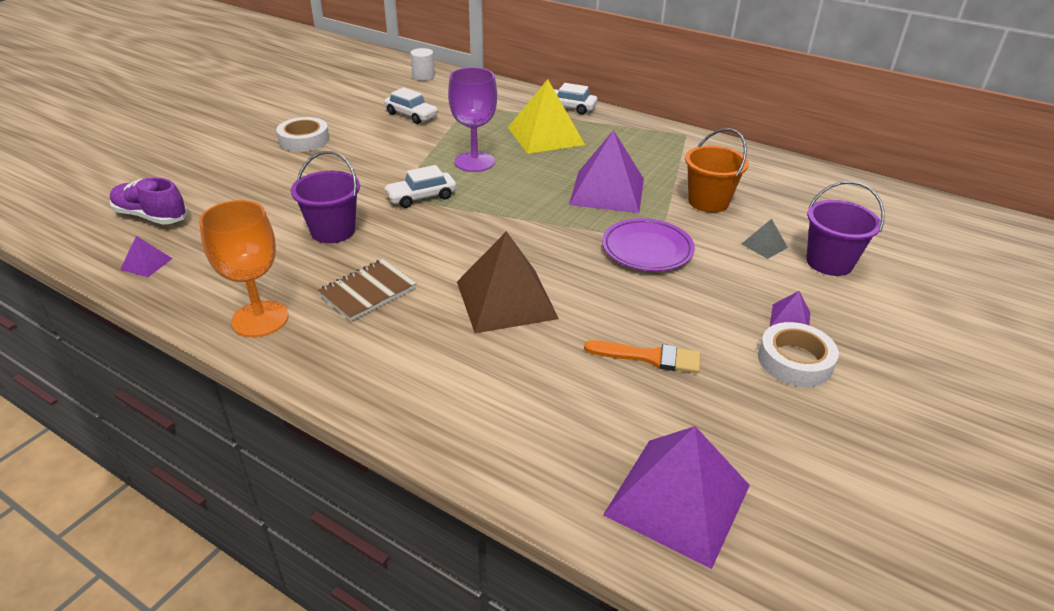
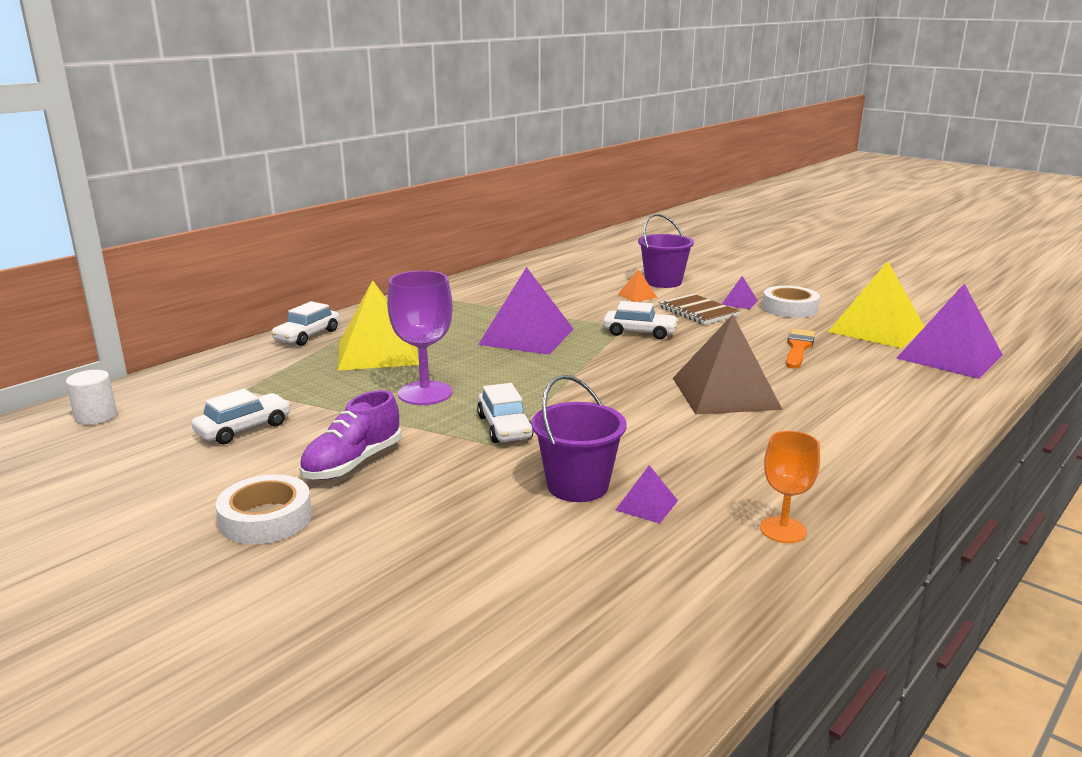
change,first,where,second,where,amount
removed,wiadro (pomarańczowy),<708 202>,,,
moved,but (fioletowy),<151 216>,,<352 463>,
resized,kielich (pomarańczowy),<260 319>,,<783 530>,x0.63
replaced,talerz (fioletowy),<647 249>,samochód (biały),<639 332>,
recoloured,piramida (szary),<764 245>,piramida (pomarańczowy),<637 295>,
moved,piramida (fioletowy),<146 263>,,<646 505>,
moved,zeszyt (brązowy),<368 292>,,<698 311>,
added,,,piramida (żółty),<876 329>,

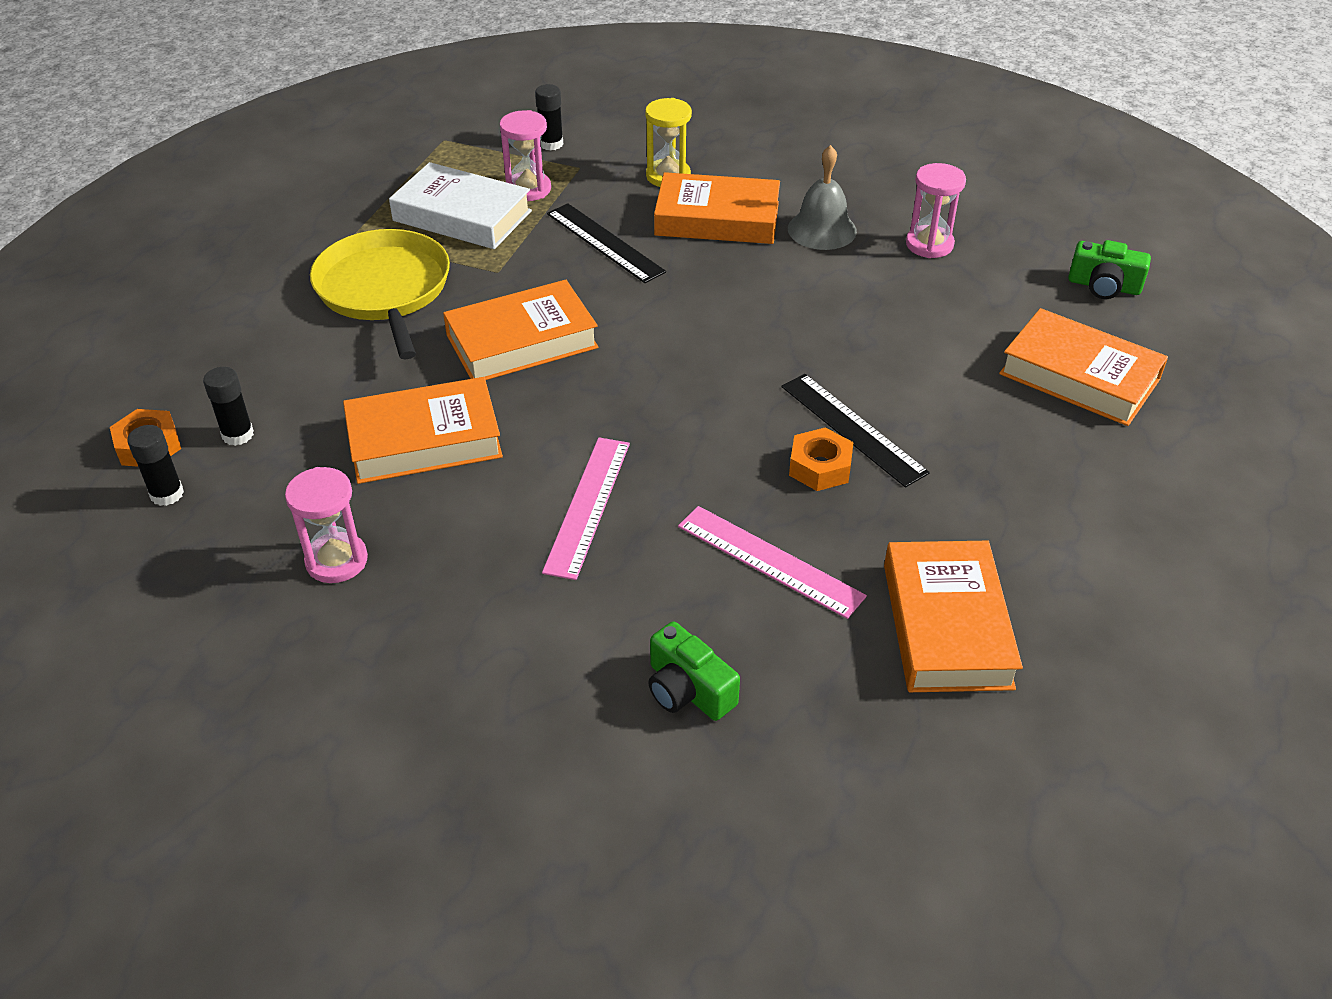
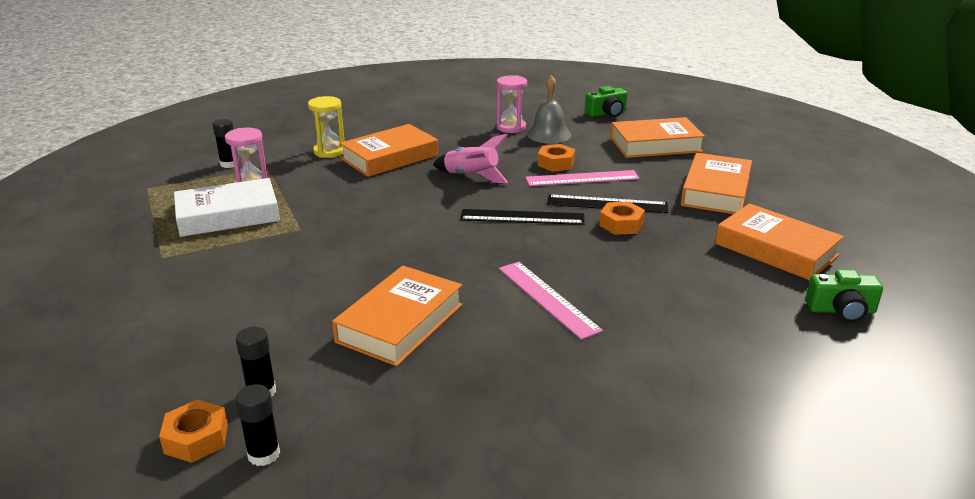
change,first,where,second,where,amount
moved,dzwonek (szary),<822 229>,,<549 134>,
moved,linijka (czarny),<604 242>,,<522 217>,
removed,patelnia (żółty),<384 290>,,,
moved,książka (pomarańczowy),<522 341>,,<715 191>,
removed,klepsydra (różowy),<336 560>,,,
moved,linijka (różowy),<769 561>,,<582 178>,
moved,aparat fotograficzny (zielony),<688 690>,,<841 310>,
added,,,rakieta (różowy),<471 176>,
added,,,nakrętka (pomarańczowy),<556 163>,

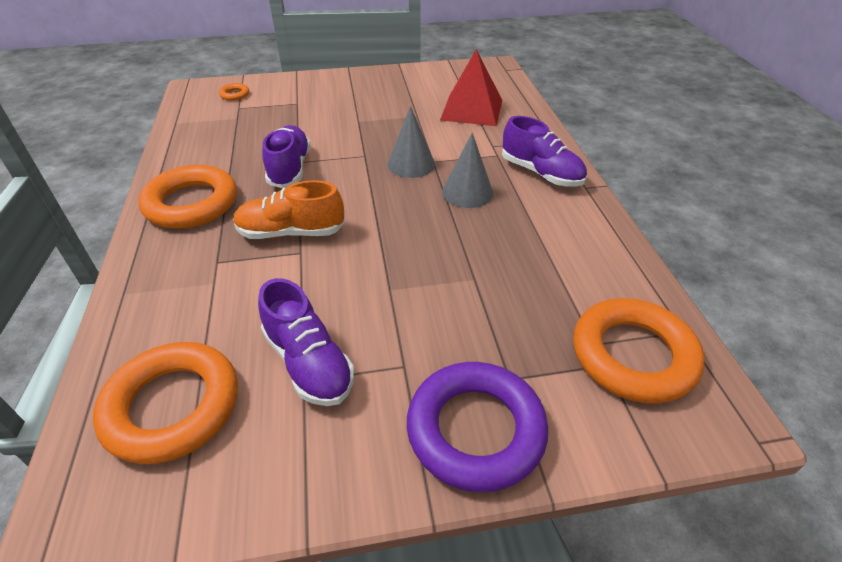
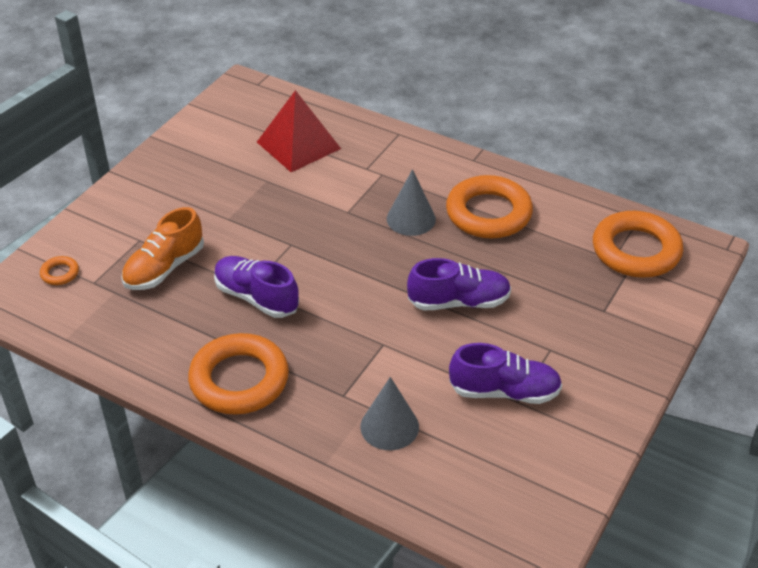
change,first,where,second,where,amount
moved,stożek (szary),<411 164>,,<389 426>,
moved,but (fioletowy),<541 173>,,<459 302>,
moved,but (pomarańczowy),<291 232>,,<164 268>,
moved,pierścień (pomarańczowy),<173 406>,,<488 213>,
removed,pierścień (fioletowy),<475 430>,,,

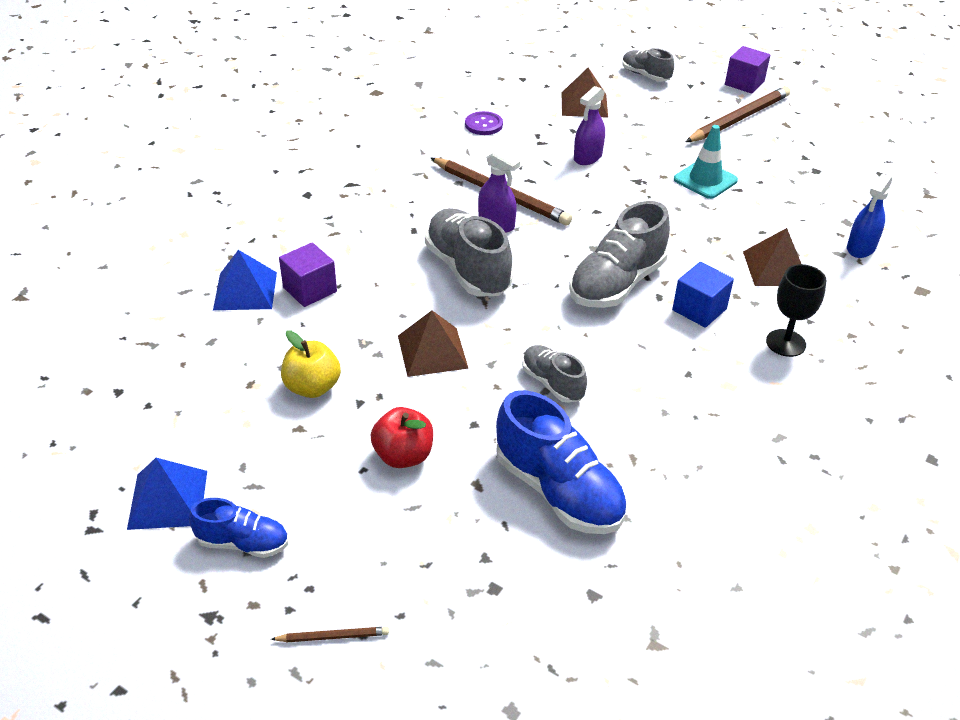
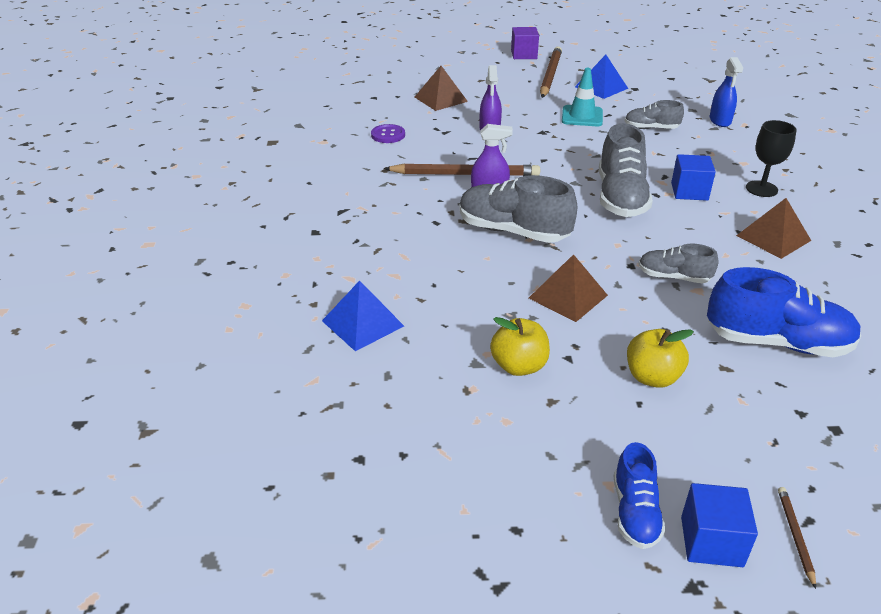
change,first,where,second,where,amount
moved,but (szary),<645 75>,,<651 128>,
moved,piramida (brązowy),<775 268>,,<773 238>,
removed,sześcian (fioletowy),<310 290>,,,
recoloured,jabłko (czerwony),<403 456>,jabłko (żółty),<652 377>,
moved,piramida (niebieski),<167 499>,,<601 87>,
turned,but (niebieski),<243 543>,,<635 512>,120 degrees clockwise
turned,ołówek (brązowy),<333 636>,,<795 536>,45 degrees counterclockwise
added,,,sześcian (niebieski),<711 541>,

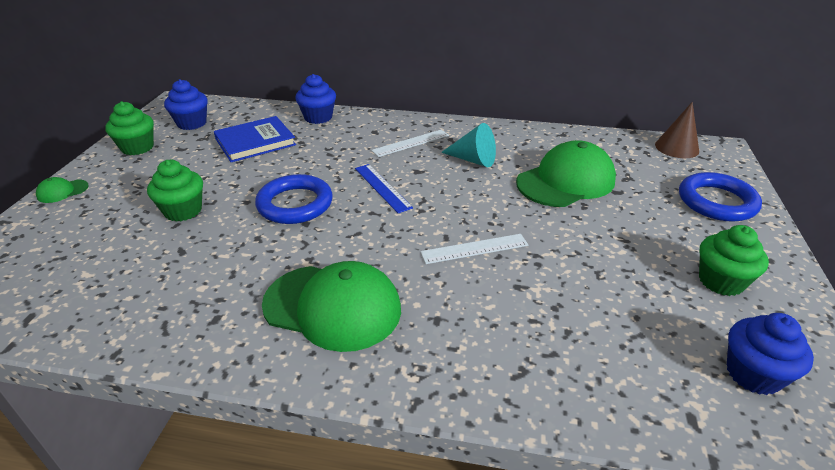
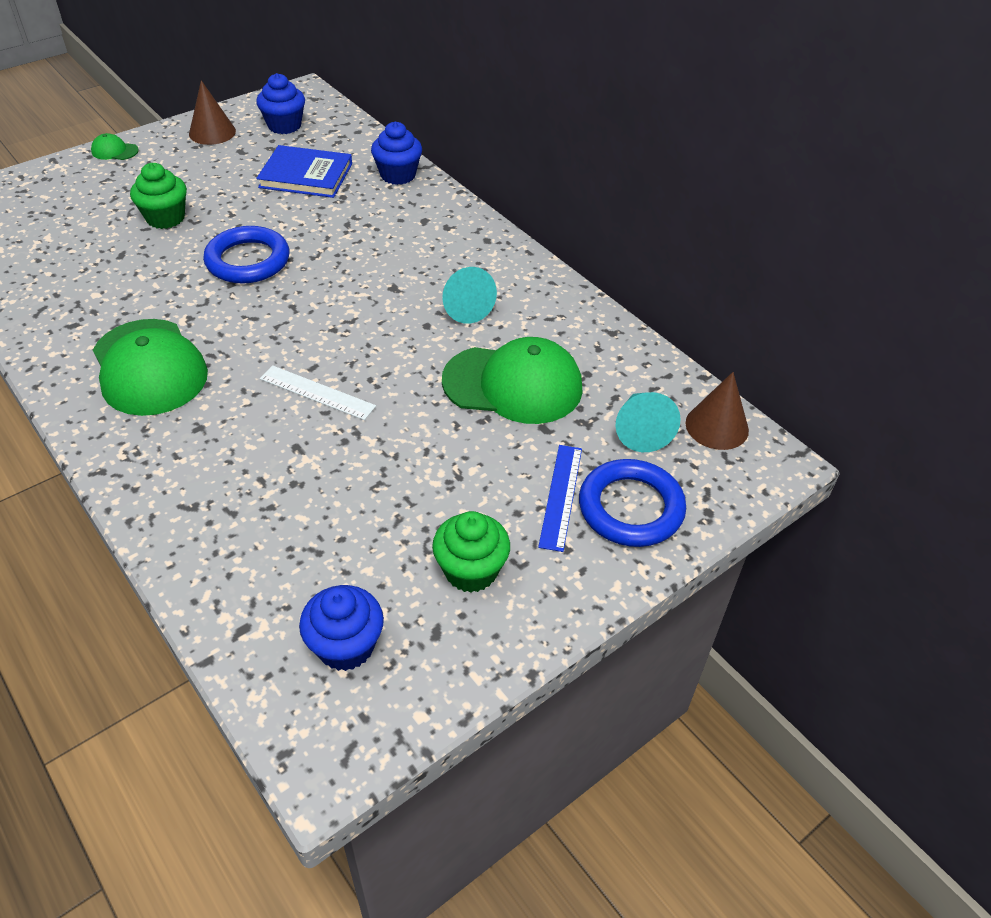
change,first,where,second,where,amount
replaced,muffinka (zielony),<137 147>,stożek (brązowy),<212 132>,
removed,linijka (biały),<411 143>,,,
moved,linijka (niebieski),<382 187>,,<561 496>,
added,,,stożek (turkusowy),<640 430>,

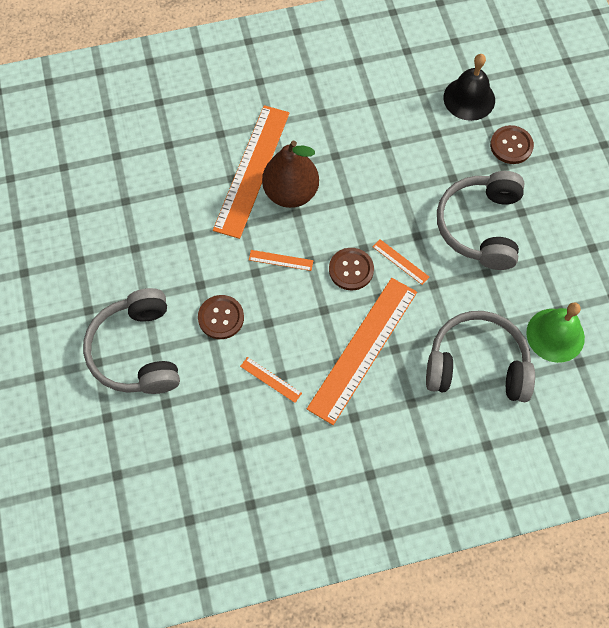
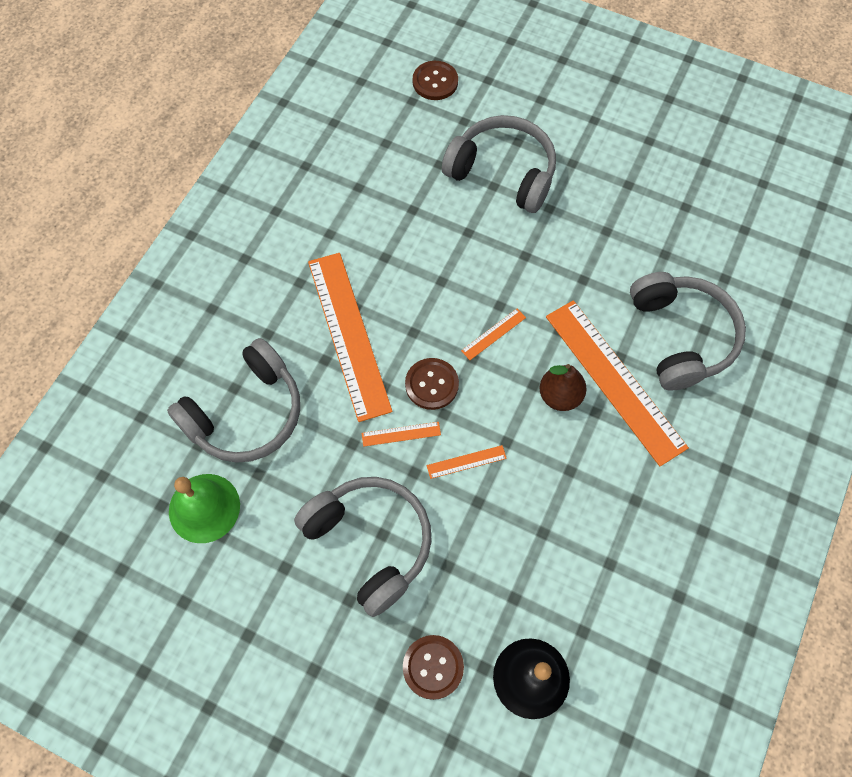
change,first,where,second,where,amount
resized,gruszka (brązowy),<290 192>,,<559 396>,x0.66
moved,guzik (brązowy),<221 318>,,<435 82>,
moved,linijka (pomarańczowy),<271 379>,,<466 462>,
added,,,słuchawki (szary),<681 336>,

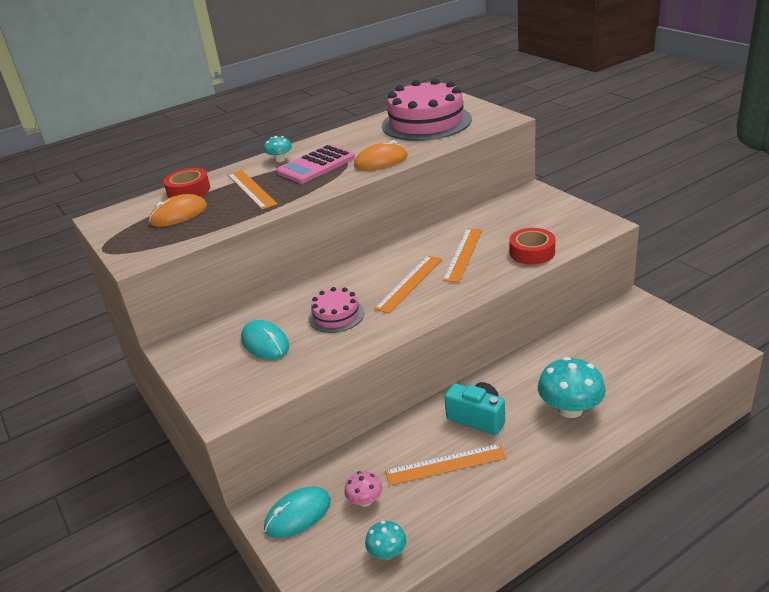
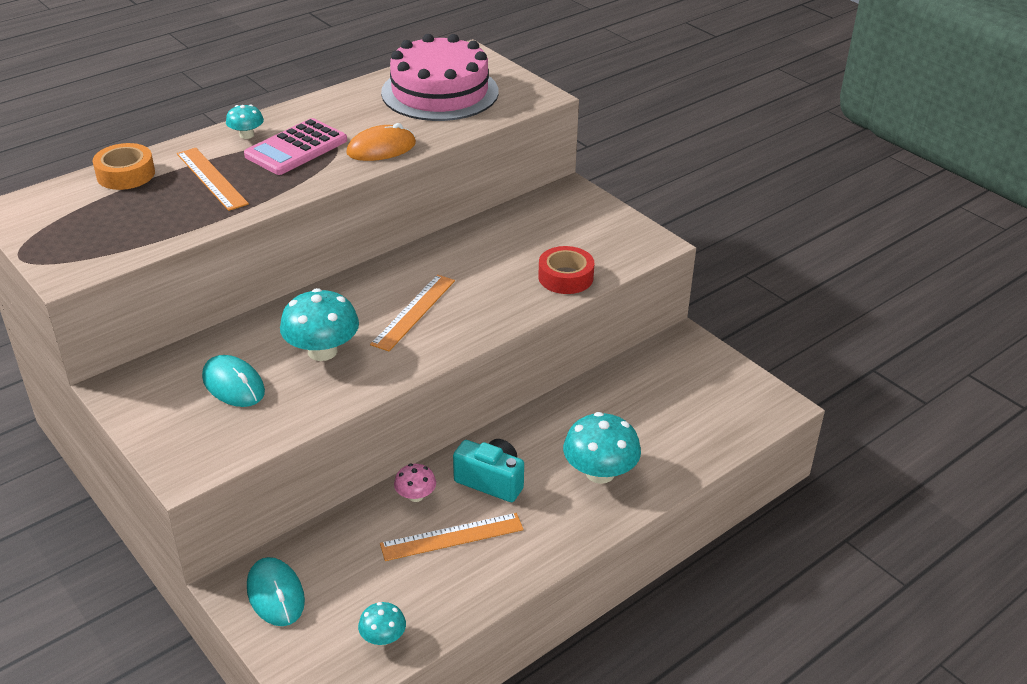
change,first,where,second,where,amount
recoloured,taśma klejąca (czerwony),<189 190>,taśma klejąca (pomarańczowy),<126 174>,
removed,myszka (pomarańczowy),<179 214>,,,
removed,linijka (pomarańczowy),<463 254>,,,
replaced,tort (różowy),<336 315>,grzyb (turkusowy),<322 351>,
moved,grzyb (różowy),<365 500>,,<415 496>,
turned,myszka (turkusowy),<298 514>,,<275 594>,75 degrees counterclockwise

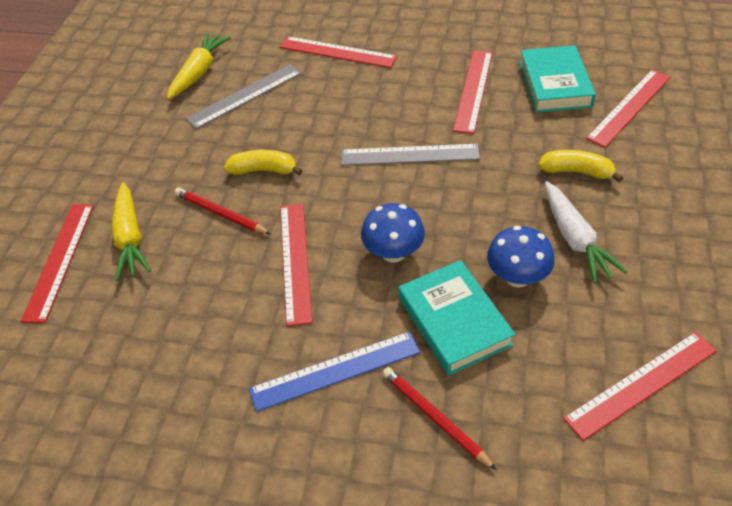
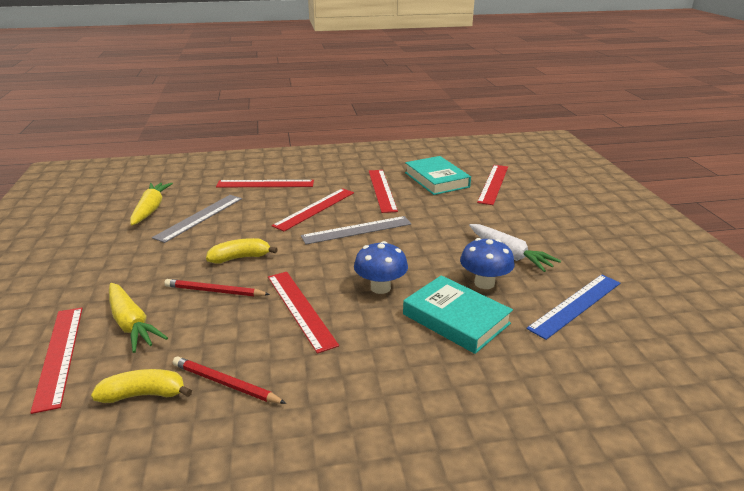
change,first,where,second,where,amount
moved,banan (żółty),<577 171>,,<144 394>,
moved,linijka (niebieski),<335 371>,,<576 305>,
moved,linijka (czerwony),<641 384>,,<315 209>,
moved,ołówek (czerwony),<435 417>,,<226 383>,

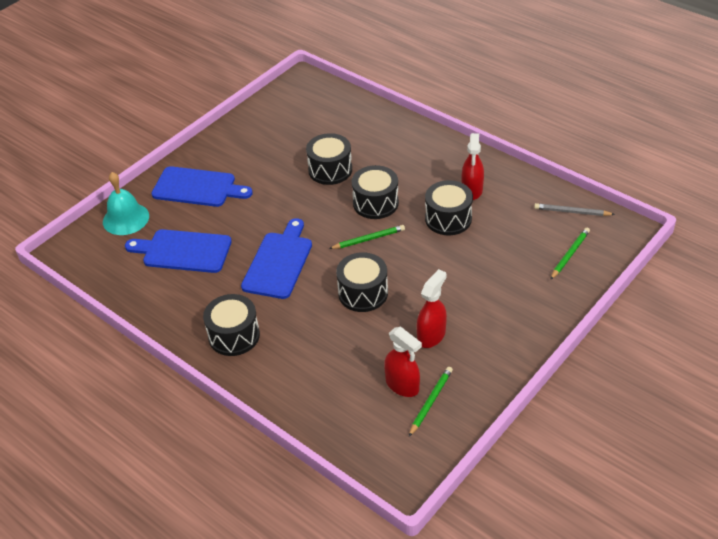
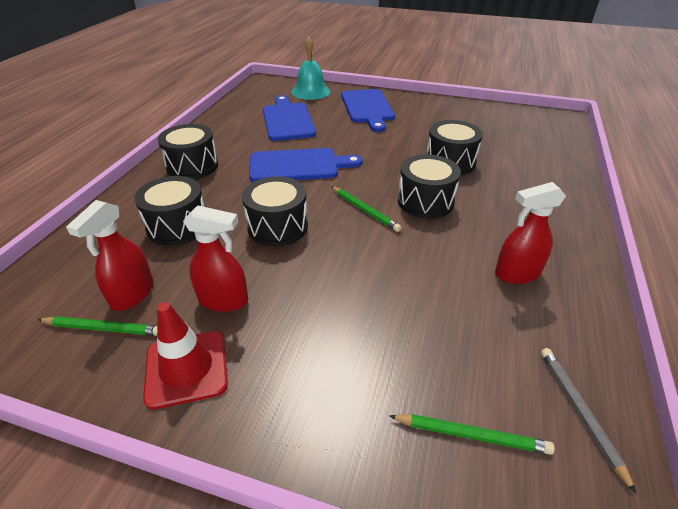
change,first,where,second,where,amount
moved,bęben (czarny),<448 219>,,<177 226>,
added,,,pachołek (czerwony),<186 368>,

